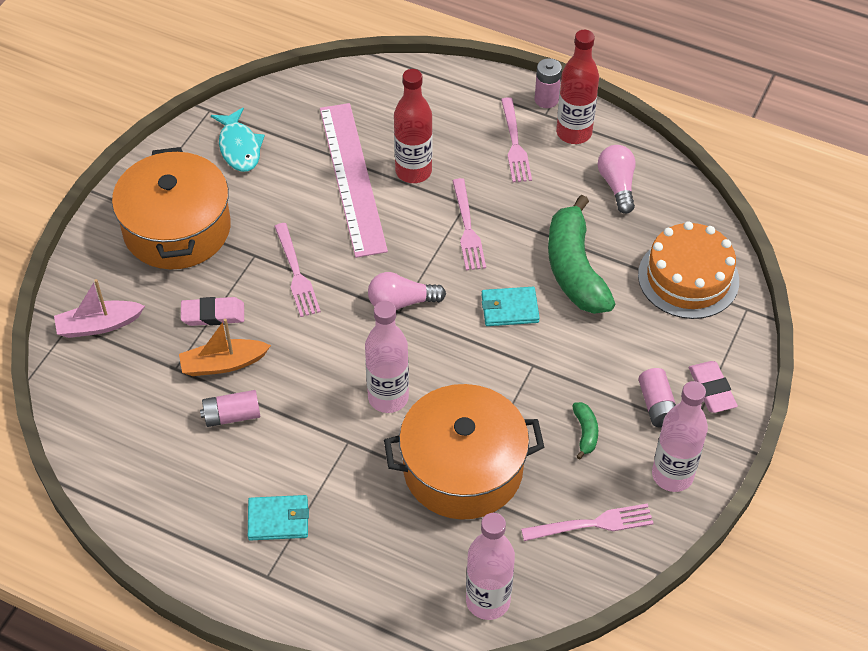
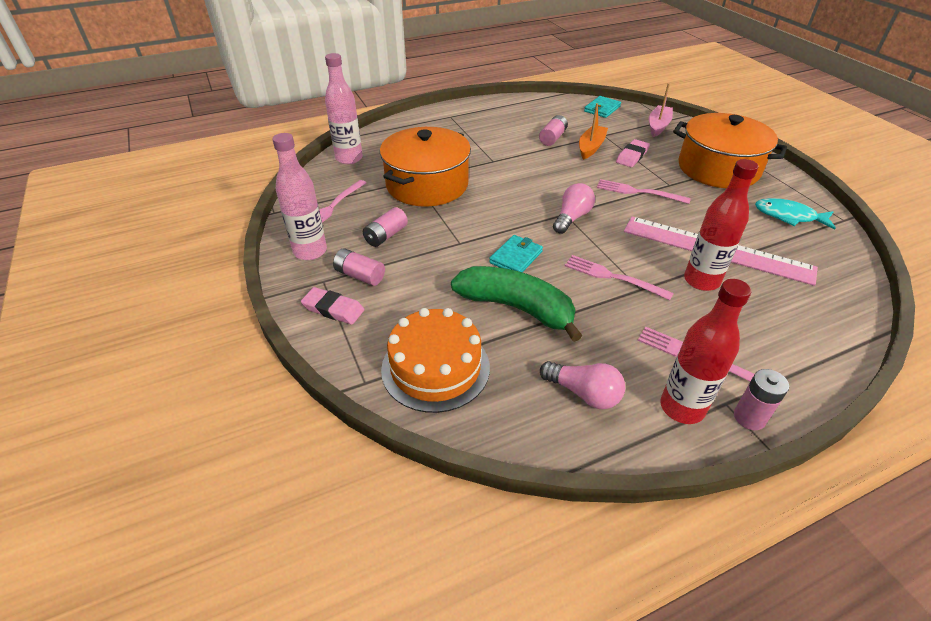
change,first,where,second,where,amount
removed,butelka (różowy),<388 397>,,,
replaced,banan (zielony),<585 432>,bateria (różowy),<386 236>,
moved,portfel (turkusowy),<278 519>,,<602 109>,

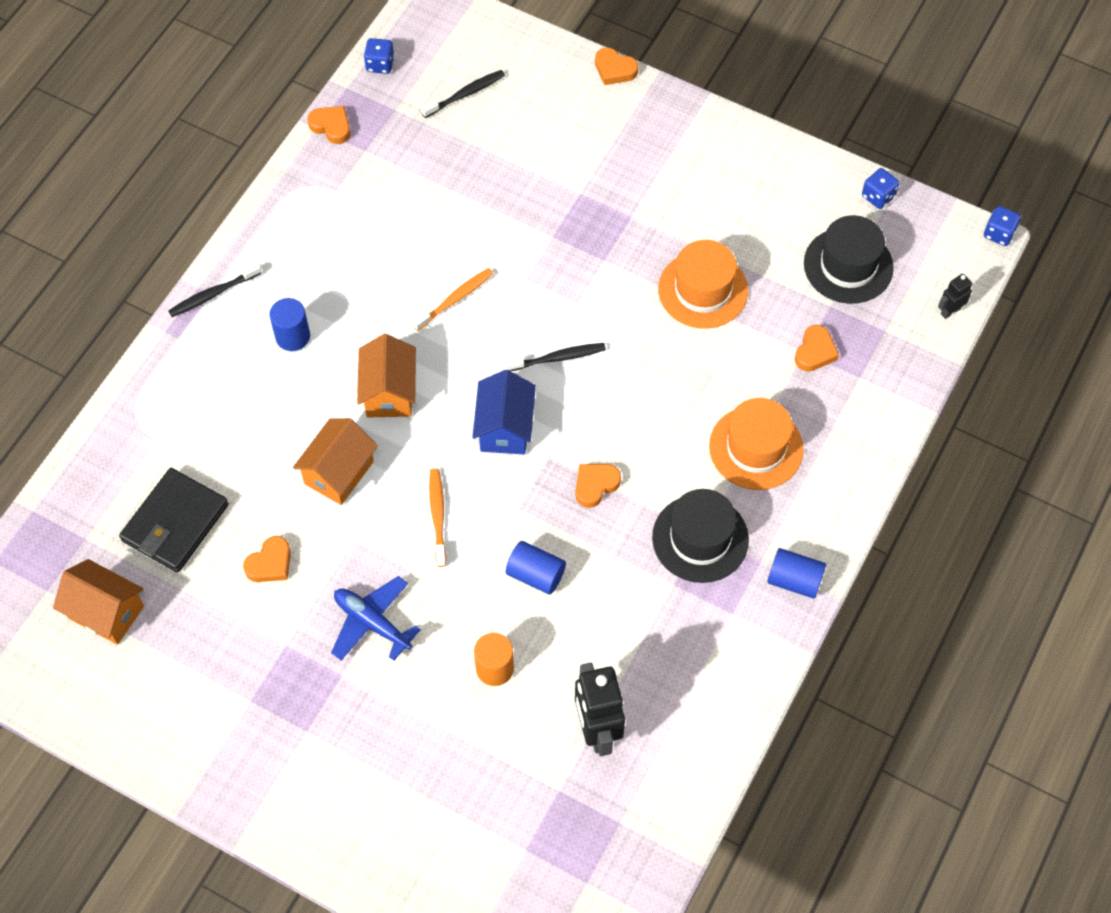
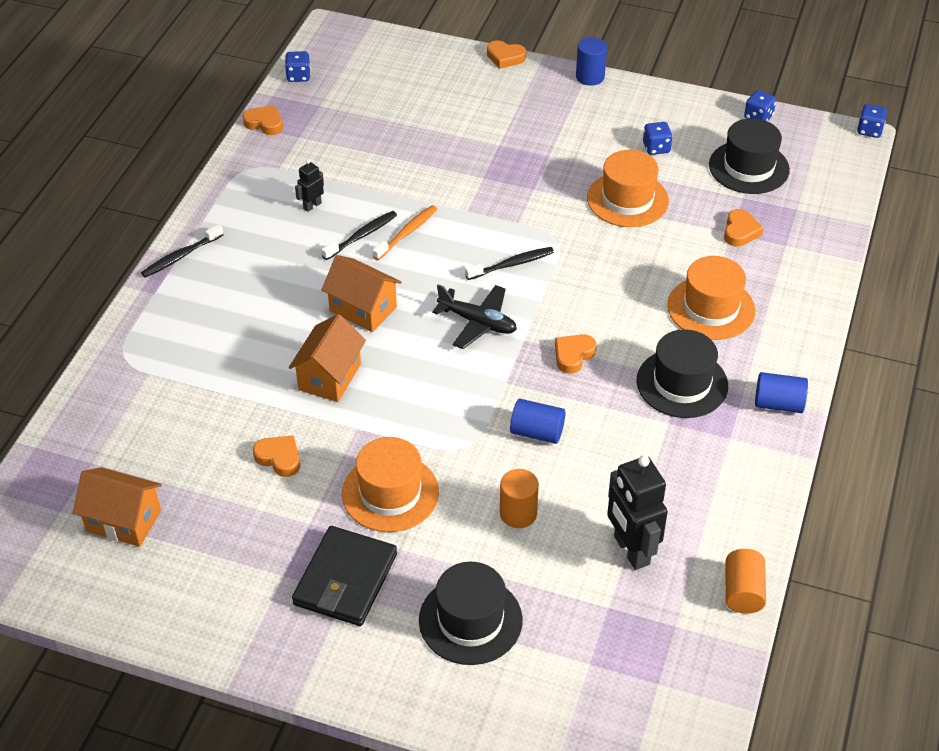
change,first,where,second,where,amount
moved,szczoteczka do zębów (czarny),<465 94>,,<361 236>,
moved,robot (czarny),<950 311>,,<312 206>,
moved,walec (niebieski),<293 336>,,<590 77>,
turned,domek (pomarańczowy),<389 392>,,<363 309>,45 degrees counterclockwise
replaced,domek (niebieski),<505 428>,samolot (czarny),<477 322>,
moved,portfel (czarny),<175 523>,,<345 579>,
removed,szczoteczka do zębów (pomarańczowy),<438 516>,,,
turned,serce (pomarańczowy),<270 563>,,<279 458>,90 degrees counterclockwise
replaced,samolot (niebieski),<372 623>,kapelusz (pomarańczowy),<390 493>,
added,,,kostka do gry (niebieski),<656 148>,
added,,,walec (pomarańczowy),<742 592>,
added,,,kapelusz (czarny),<470 620>,

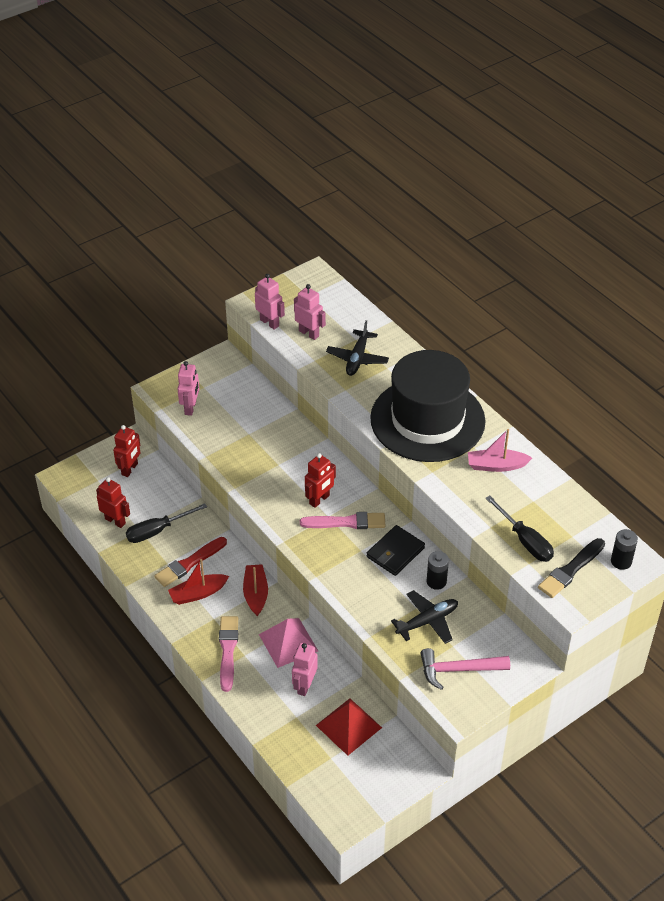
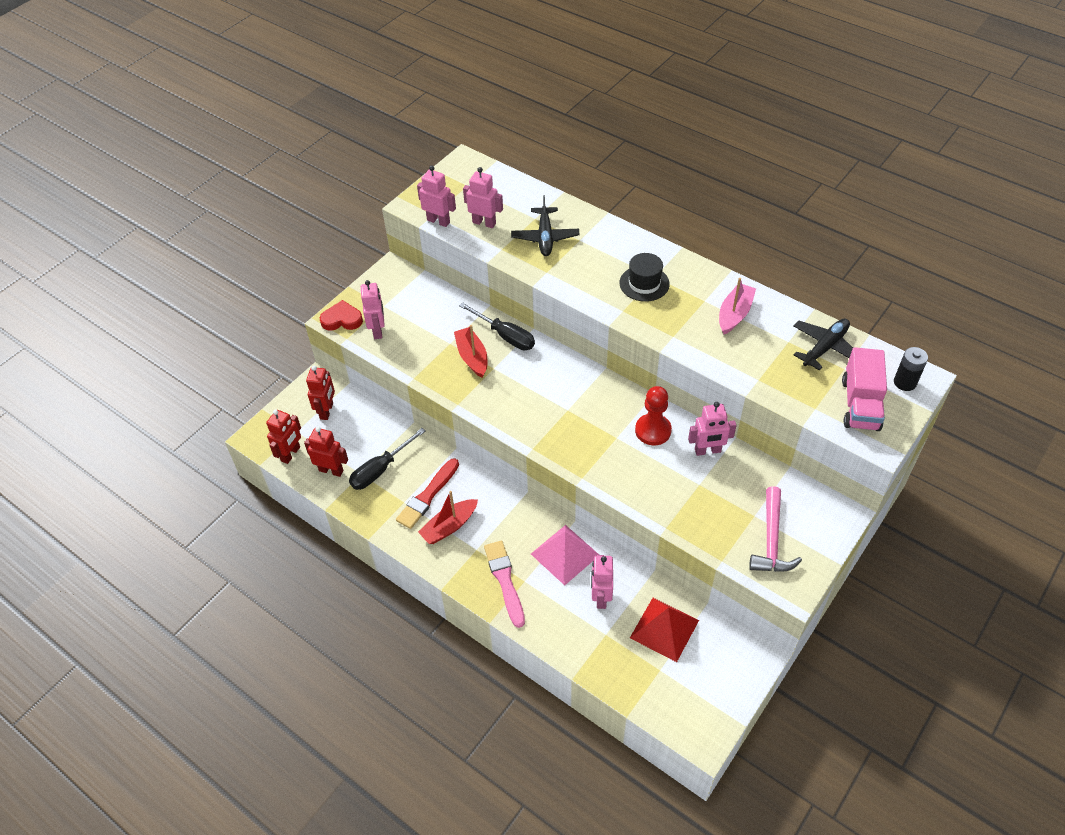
change,first,where,second,where,amount
resized,kapelusz (czarny),<427 420>,,<644 283>,x0.40
turned,łódka (różowy),<496 465>,,<734 314>,135 degrees clockwise
moved,robot (czerwony),<319 500>,,<291 454>,
moved,śrubokręt (czarny),<525 540>,,<505 336>,
removed,pędzel (różowy),<346 522>,,,
replaced,portfel (czarny),<395 552>,pionek (czerwony),<653 430>,
replaced,pędzel (czarny),<570 570>,ciężarówka (różowy),<860 404>,
replaced,bateria (czarny),<436 581>,robot (różowy),<707 451>,
moved,łódka (czerwony),<255 594>,,<472 357>,
moved,samolot (czarny),<427 621>,,<825 347>,
turned,młotek (różowy),<458 670>,,<771 540>,60 degrees counterclockwise
added,,,serce (czerwony),<342 319>,

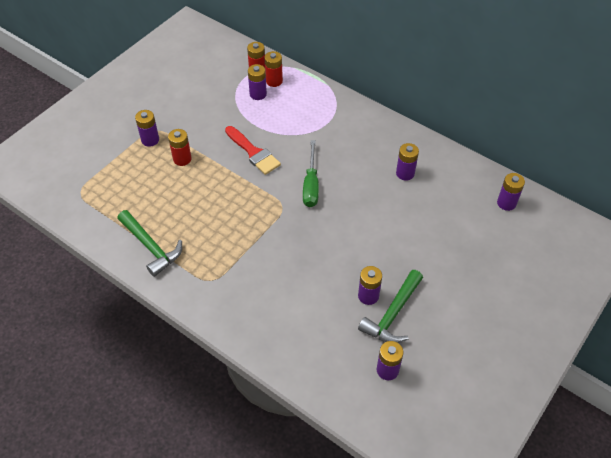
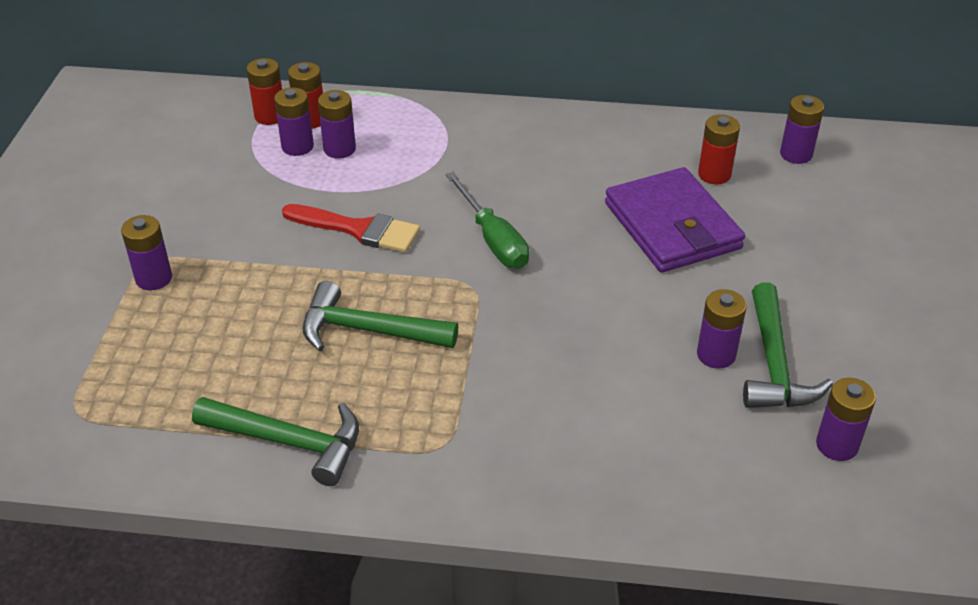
change,first,where,second,where,amount
moved,bateria (czerwony),<182 159>,,<714 174>,
moved,bateria (fioletowy),<405 173>,,<339 149>,
added,,,portfel (fioletowy),<672 226>,
added,,,młotek (zielony),<368 330>,

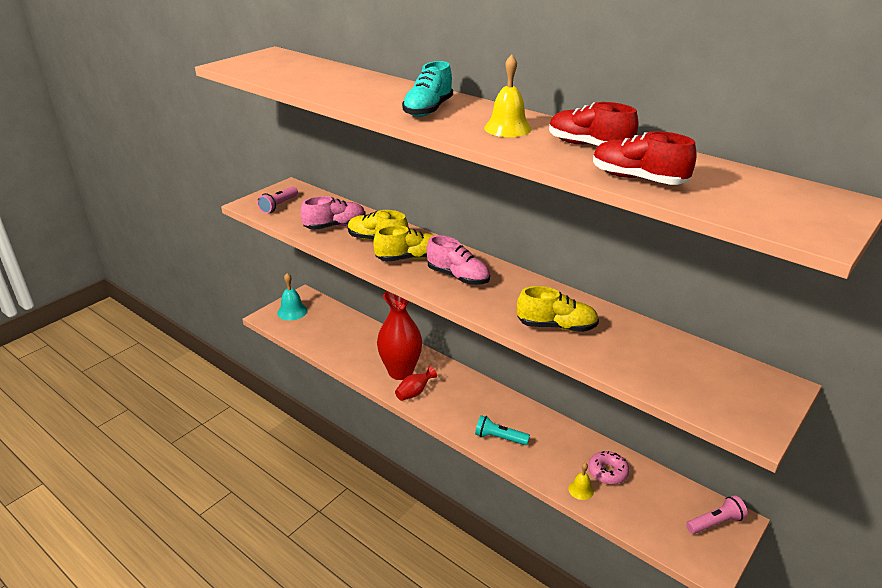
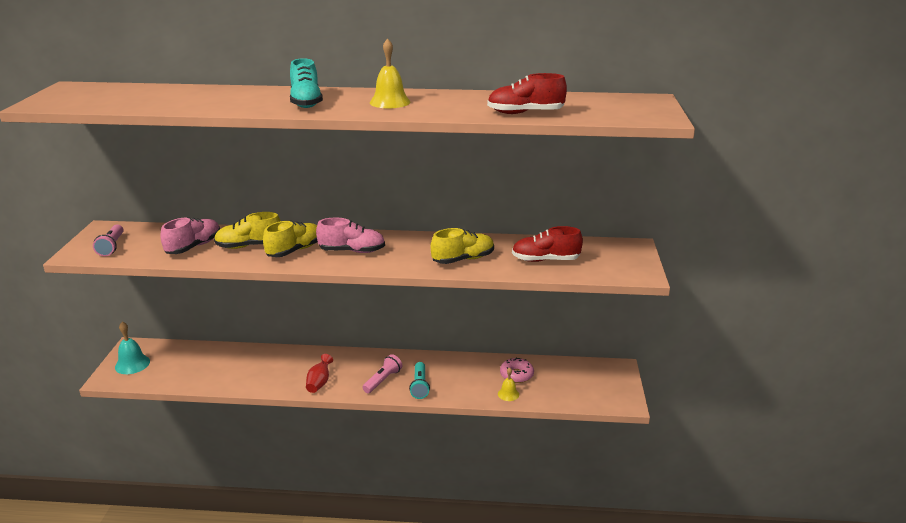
change,first,where,second,where,amount
moved,but (czerwony),<588 146>,,<545 260>,
removed,wazon (czerwony),<400 372>,,,
turned,latarka (turkusowy),<499 438>,,<419 386>,75 degrees counterclockwise
moved,latarka (różowy),<715 523>,,<383 380>,

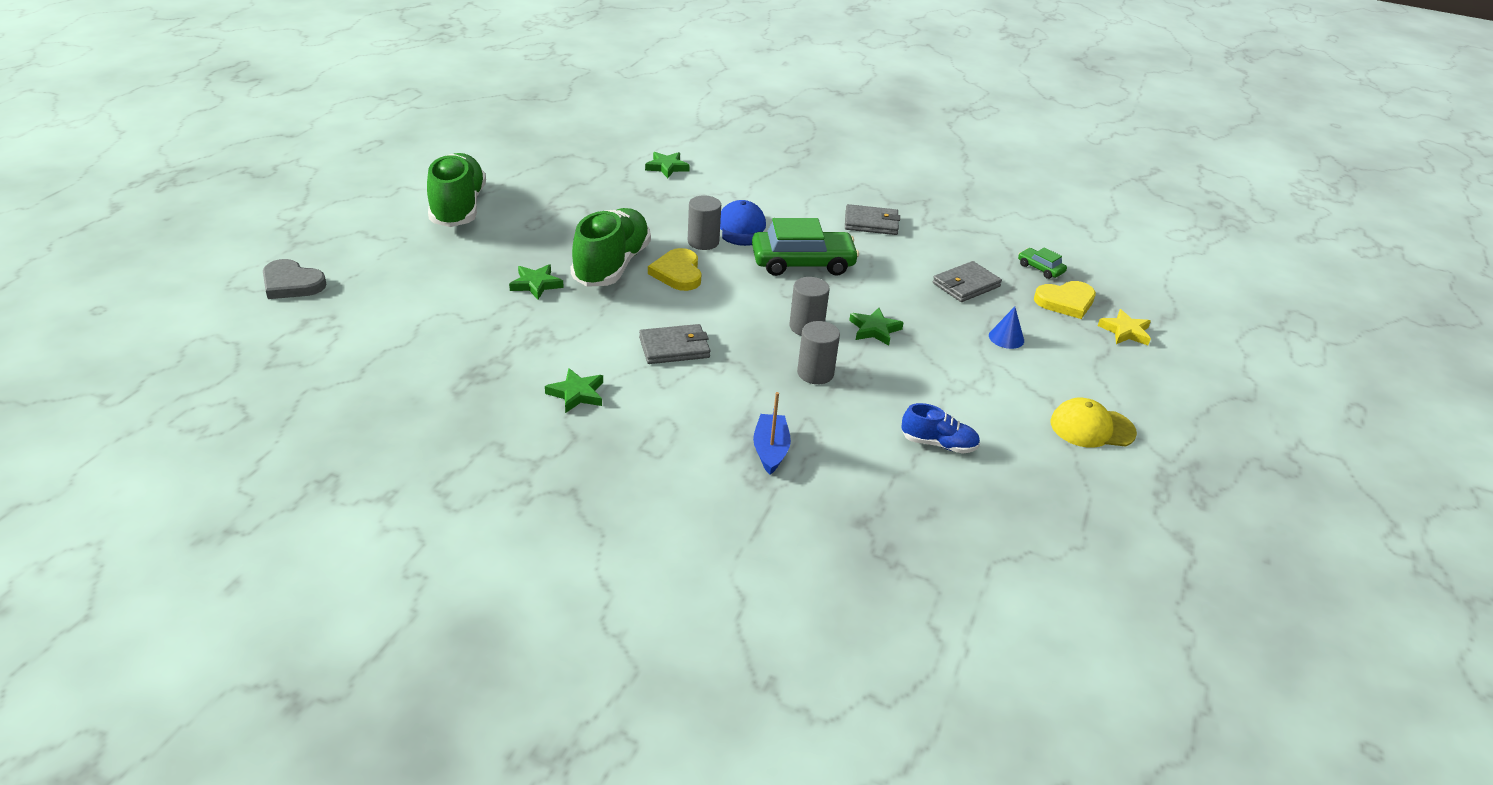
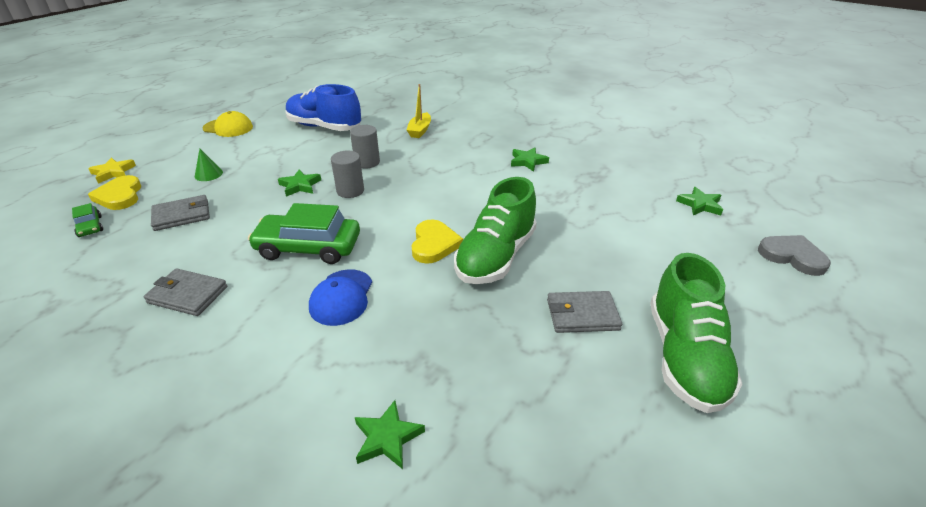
change,first,where,second,where,amount
removed,walec (szary),<703 242>,,,
moved,gwiazda (zielony),<536 284>,,<700 205>,
turned,serce (żółty),<1065 302>,,<120 196>,105 degrees counterclockwise
recoloured,stożek (niebieski),<1006 338>,stożek (zielony),<208 174>,
moved,portfel (szary),<674 348>,,<582 315>,
recoloured,łódka (niebieski),<770 450>,łódka (żółty),<420 130>,
resized,but (niebieski),<938 444>,,<324 127>,x1.96

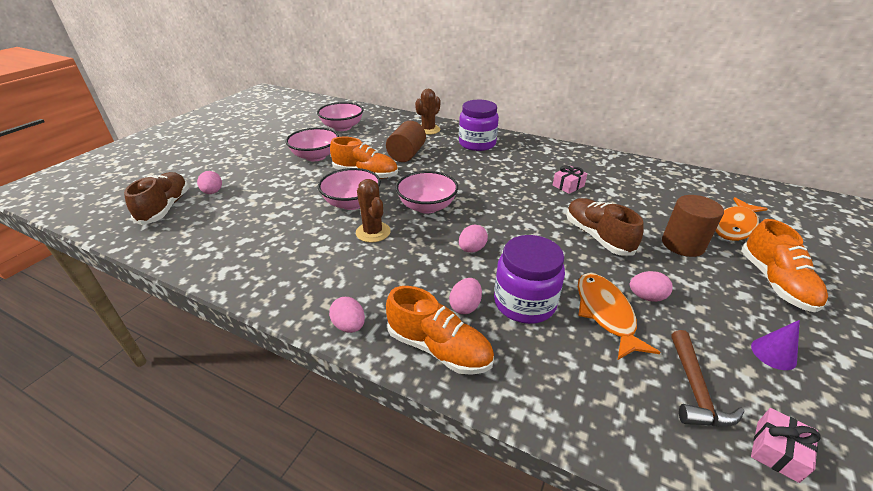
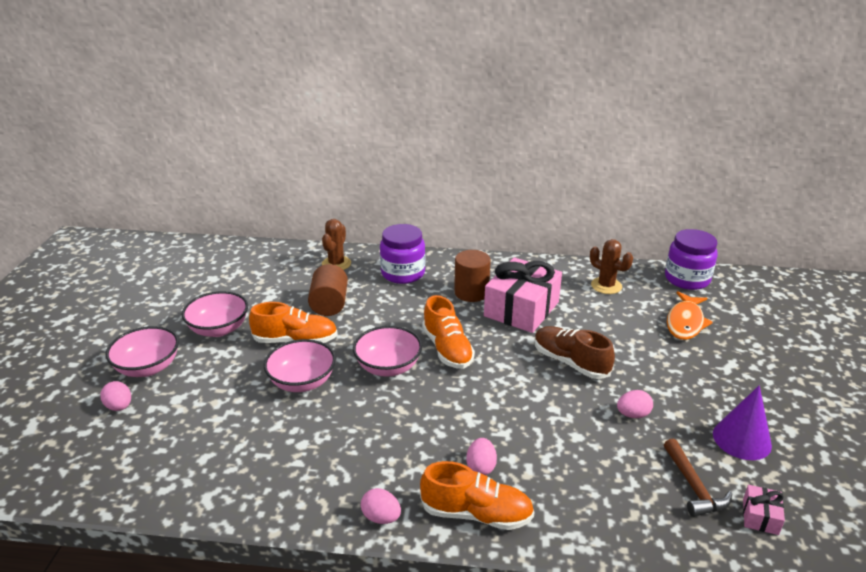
change,first,where,second,where,amount
moved,miska (różowy),<342 127>,,<148 367>,
resized,prezent (różowy),<568 185>,,<521 309>,x2.37
removed,but (brązowy),<165 208>,,,
moved,kaktus (brązowy),<373 232>,,<606 286>,
moved,walec (brązowy),<683 244>,,<471 292>,
moved,but (pomarańczowy),<775 282>,,<447 349>,
removed,jajko (różowy),<472 249>,,,
moved,słoik (fioletowy),<524 302>,,<687 279>,
removed,ryba (pomarańczowy),<605 313>,,,
resized,stożek (fioletowy),<773 353>,,<741 439>,x1.67

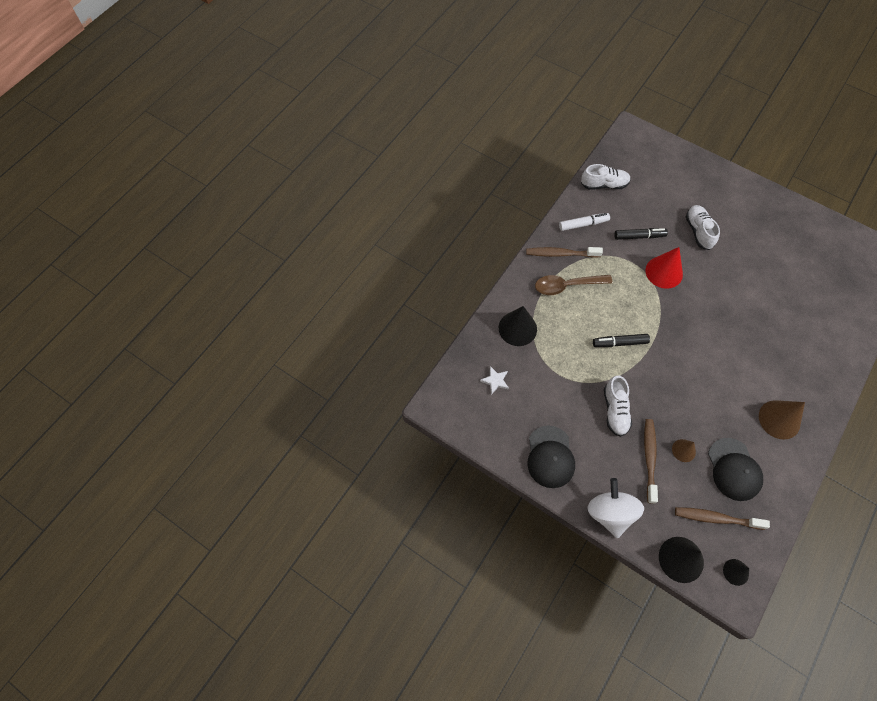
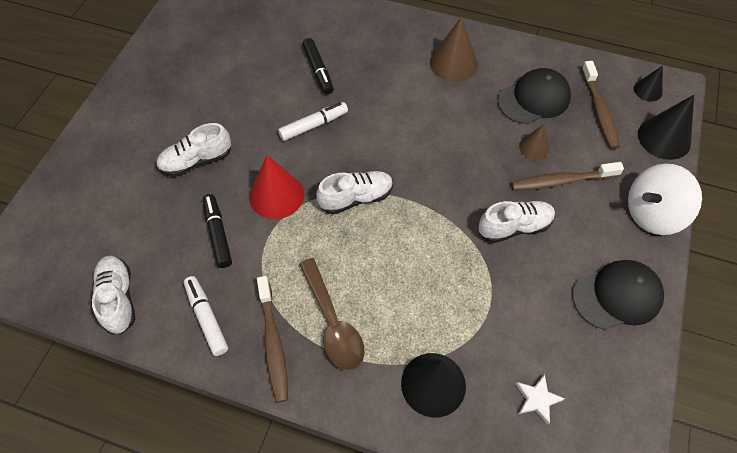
change,first,where,second,where,amount
moved,flamaster (czarny),<619 343>,,<318 70>,
added,,,flamaster (biały),<314 125>,
added,,,but (biały),<356 198>,

